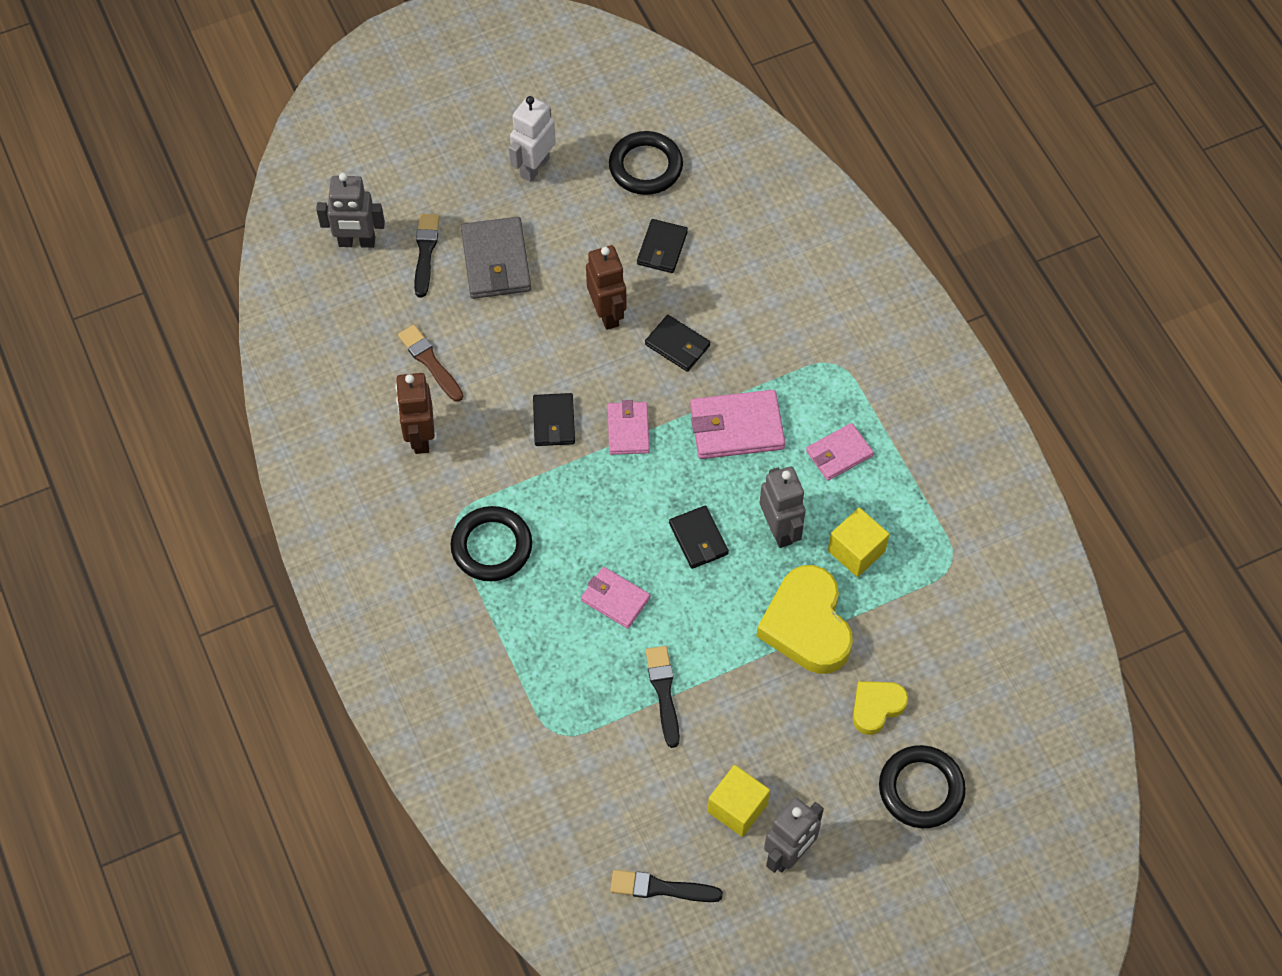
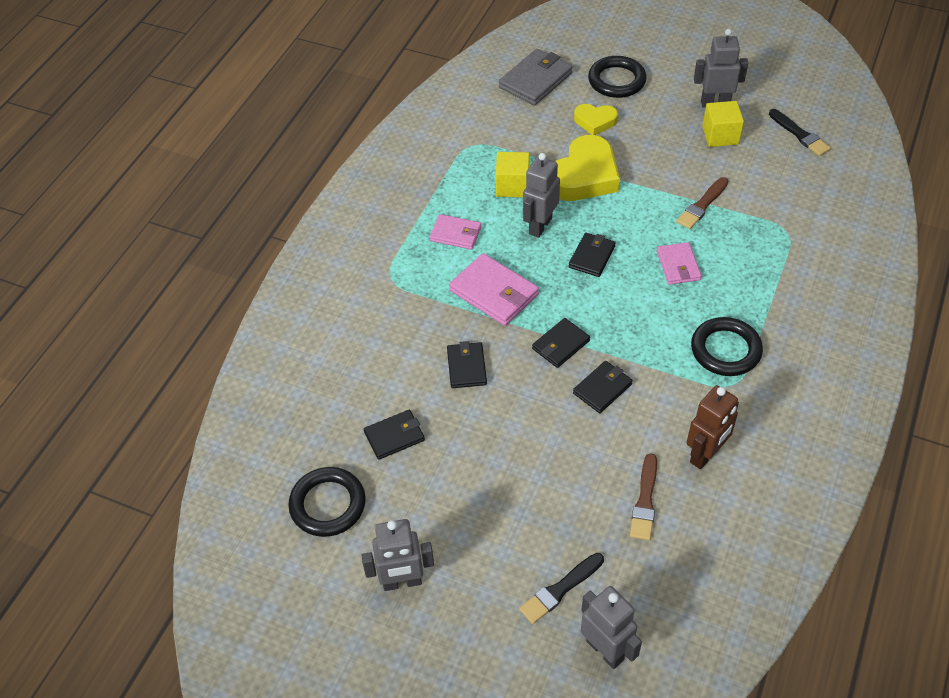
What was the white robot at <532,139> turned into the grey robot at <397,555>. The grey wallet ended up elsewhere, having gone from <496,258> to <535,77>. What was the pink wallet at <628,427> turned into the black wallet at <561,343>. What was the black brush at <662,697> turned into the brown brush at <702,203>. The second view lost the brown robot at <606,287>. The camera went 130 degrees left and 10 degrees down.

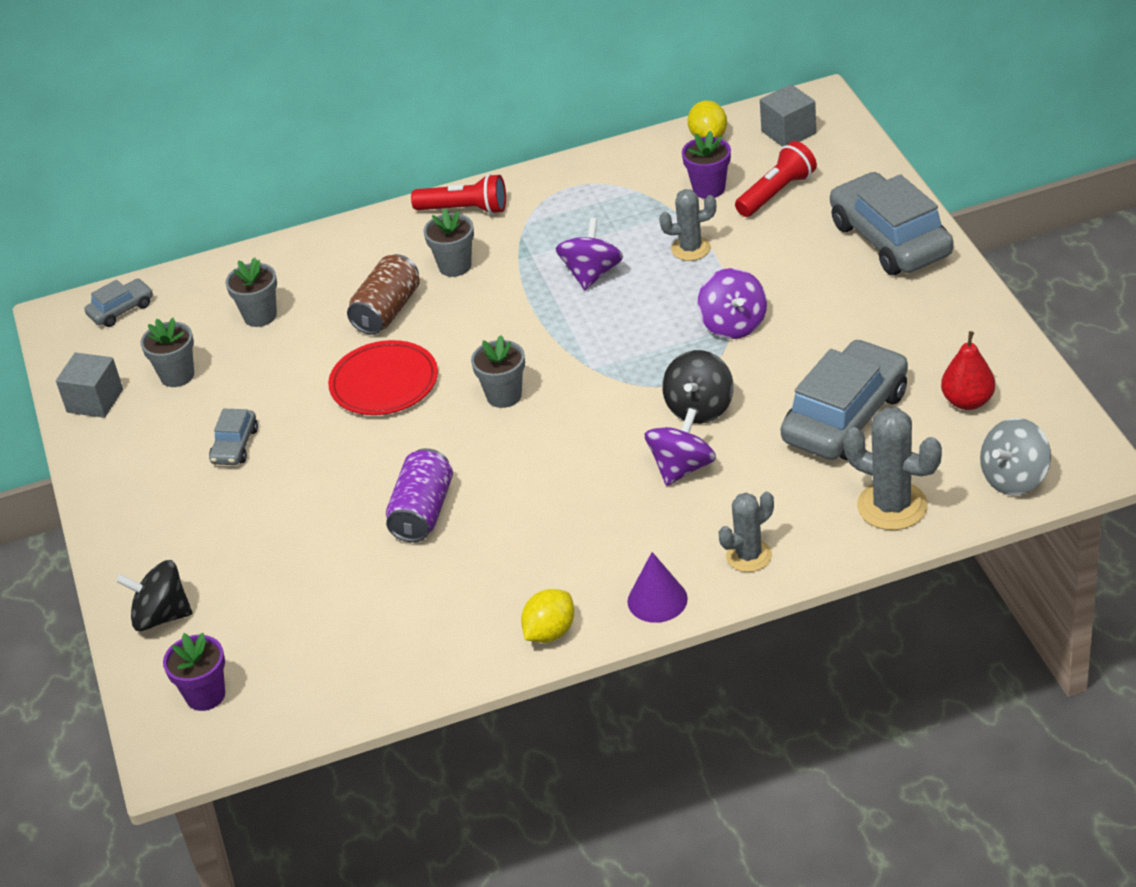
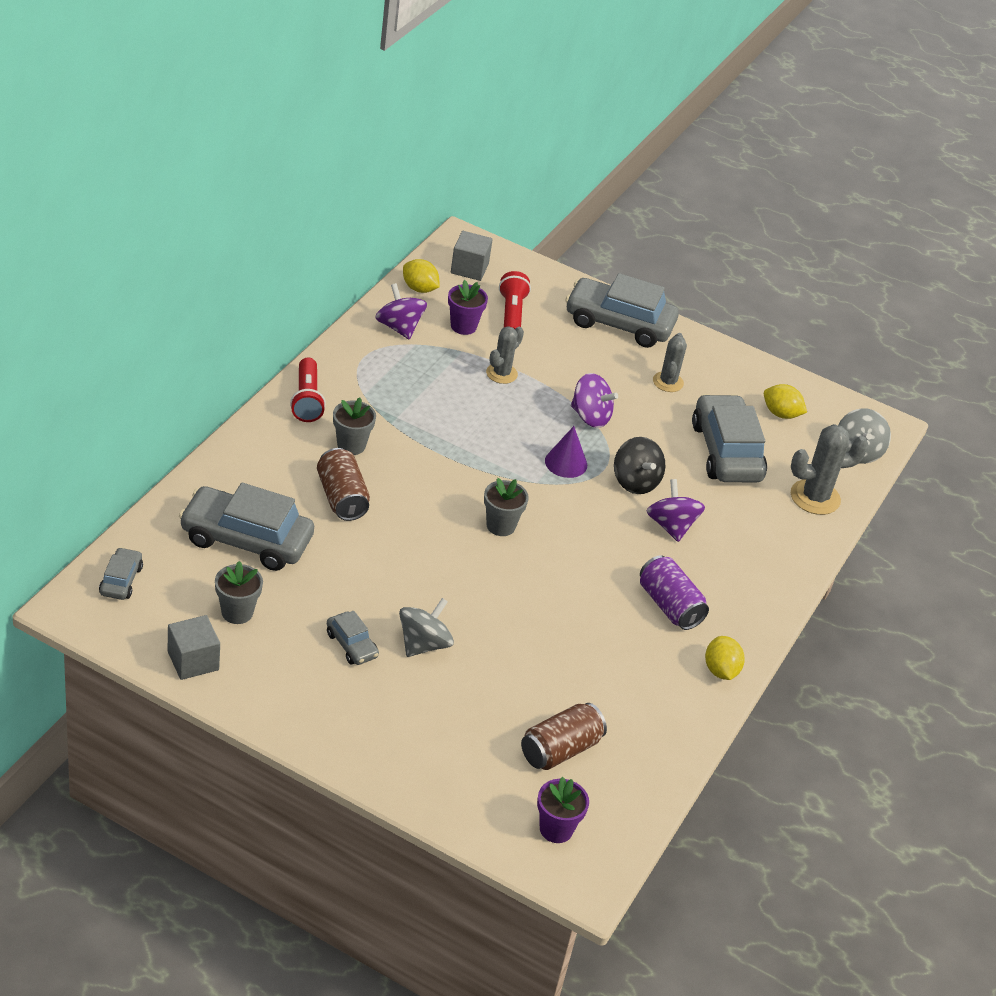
Where the grey flower pot stood at <251,292>, the grey car came to stand at <246,527>. The red flashlight at <458,194> ended up facing another way, 120 degrees clockwise from before. The purple spinning top ended up elsewhere, having gone from <589,254> to <401,311>. The second view gained the grey spinning top at <426,627>. The second view gained the brown can at <564,736>. The purple cone ended up elsewhere, having gone from <658,587> to <566,452>. The purple can ended up elsewhere, having gone from <419,495> to <674,592>. The grey cactus ended up elsewhere, having gone from <746,532> to <670,362>. Where the red pear stood at <968,370>, the yellow lemon came to stand at <785,401>. The second view lost the black spinning top at <154,595>. The second view lost the red plate at <383,377>. The camera went 55 degrees left and 0 degrees up.

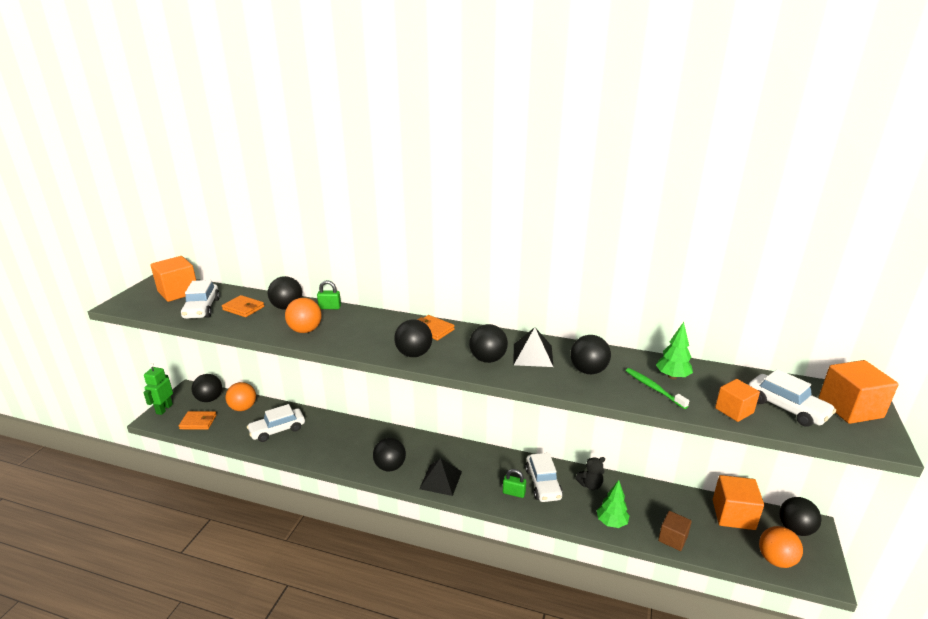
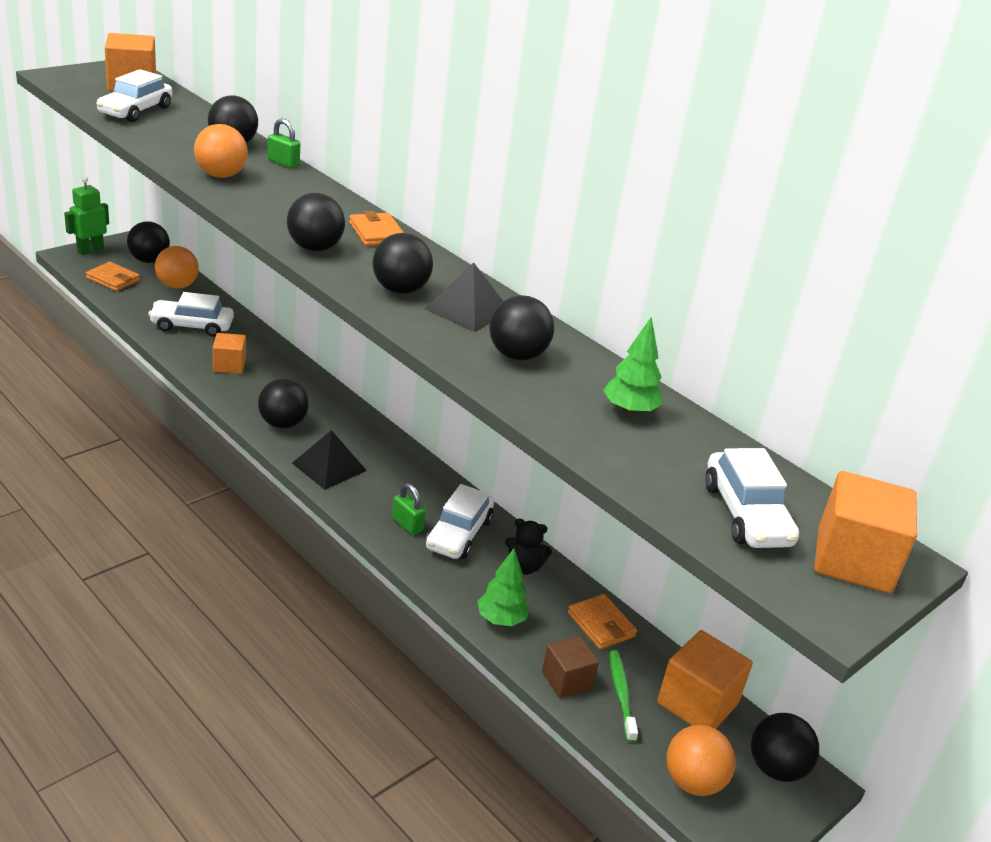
The orange cube ended up elsewhere, having gone from <737,400> to <229,353>. The orange wallet ended up elsewhere, having gone from <243,306> to <602,622>. The green toothbrush ended up elsewhere, having gone from <657,388> to <624,696>. The camera went 25 degrees right and 5 degrees up.

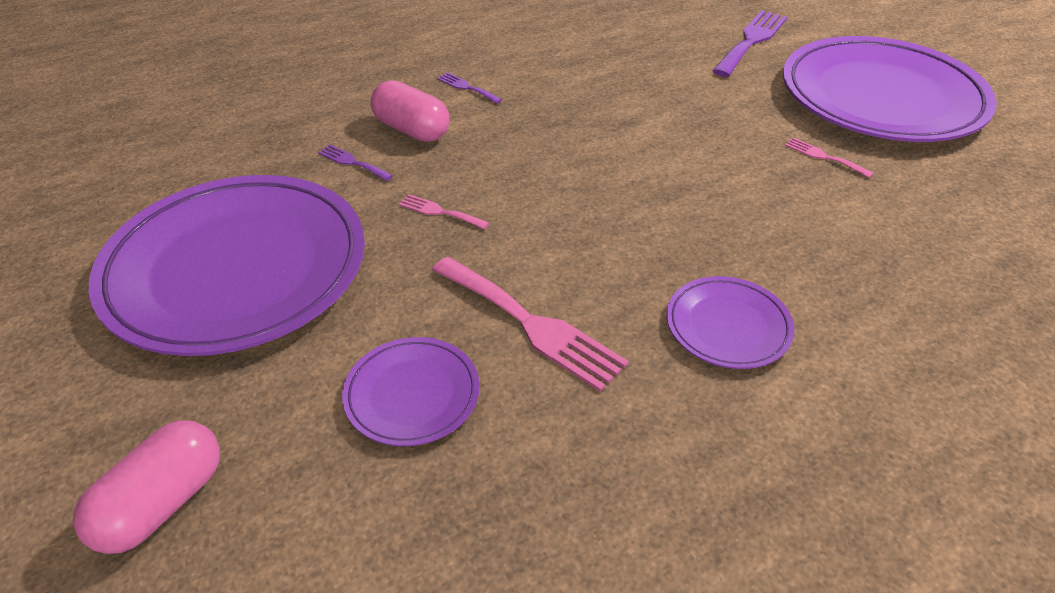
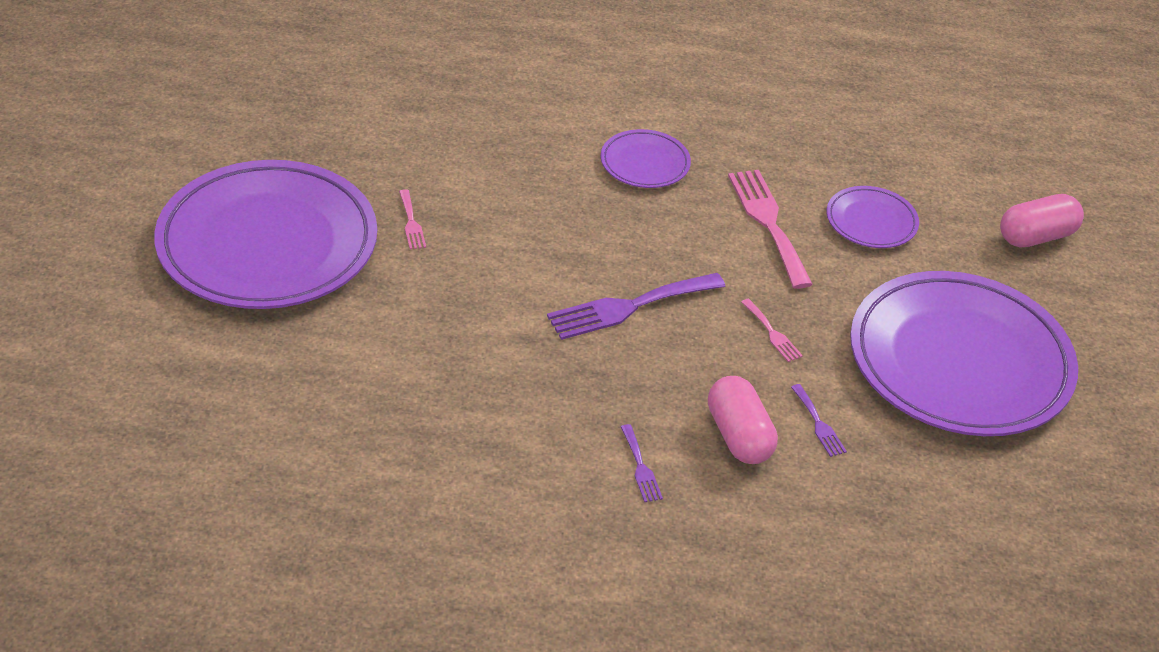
The purple fork ended up elsewhere, having gone from <750,43> to <636,306>. The camera went 150 degrees left and 0 degrees up.

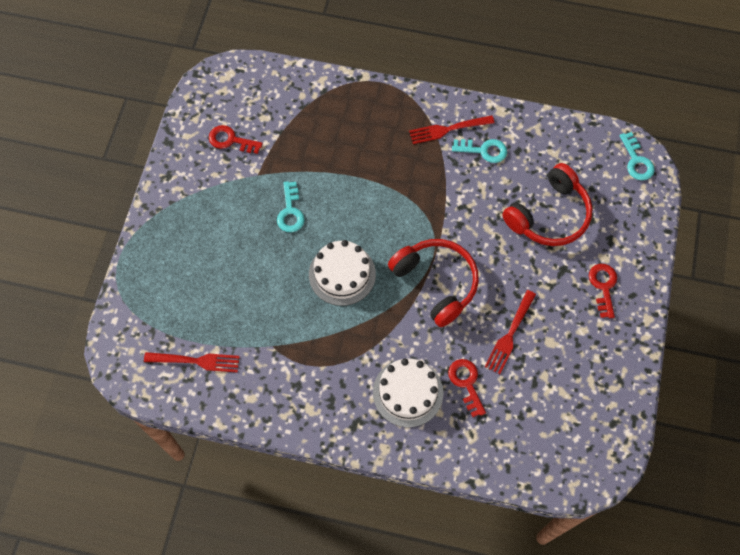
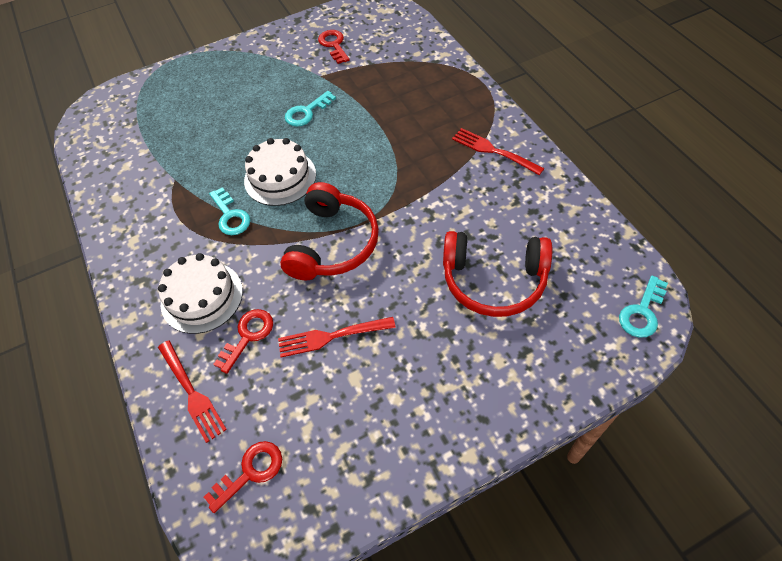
The red fork ended up elsewhere, having gone from <192,362> to <192,391>. The red key ended up elsewhere, having gone from <603,291> to <243,477>. The turquoise key ended up elsewhere, having gone from <479,151> to <229,211>. The camera went 55 degrees right and 10 degrees down.

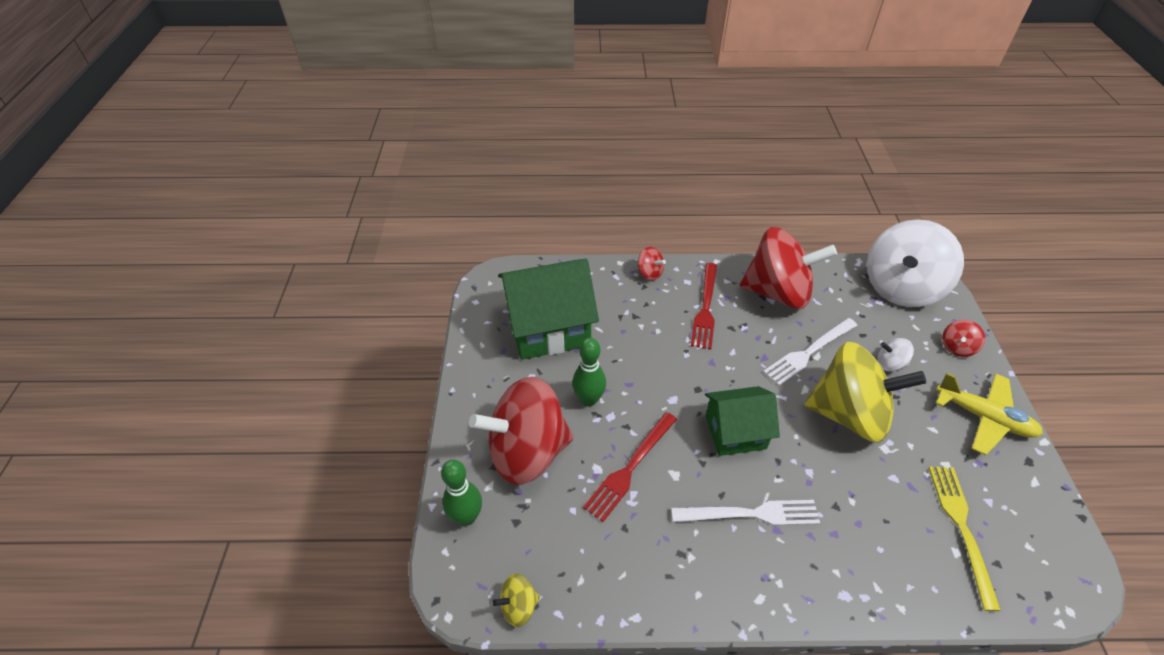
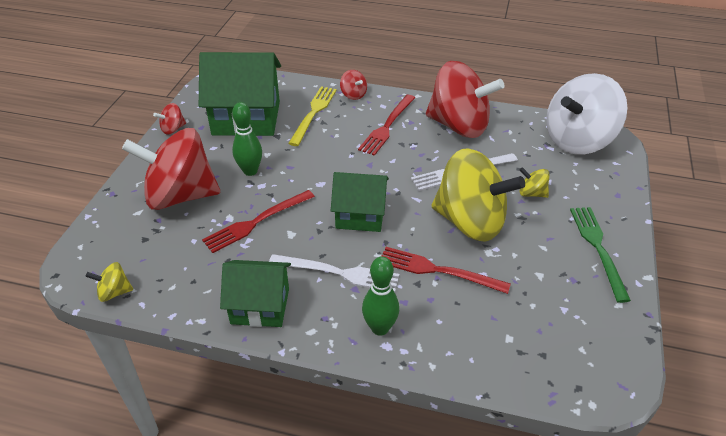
The red spinning top ended up elsewhere, having gone from <963,338> to <169,119>. The second view gained the green house at <255,293>. The yellow fork ended up elsewhere, having gone from <965,538> to <312,116>. The green bowling pin ended up elsewhere, having gone from <461,493> to <380,296>. The second view gained the red fork at <446,270>. What was the white spinning top at <895,355> turned into the yellow spinning top at <534,182>. Where the yellow plane stood at <989,414>, the green fork came to stand at <600,255>. The camera went 15 degrees right and 5 degrees down.

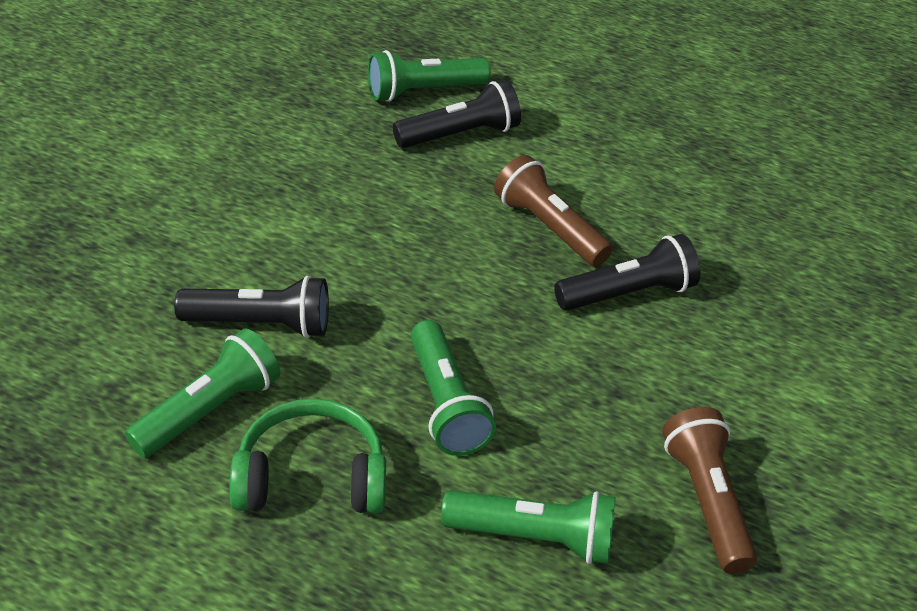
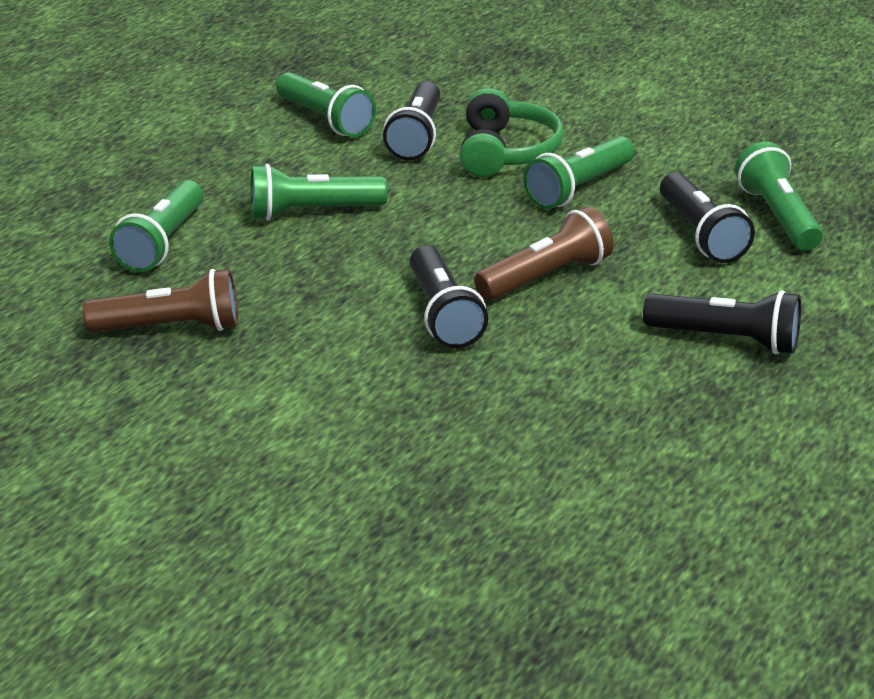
The green headphones ended up elsewhere, having gone from <308,456> to <512,132>. The second view gained the green flashlight at <578,172>. The second view gained the black flashlight at <722,322>. The camera went 100 degrees right and 10 degrees down.

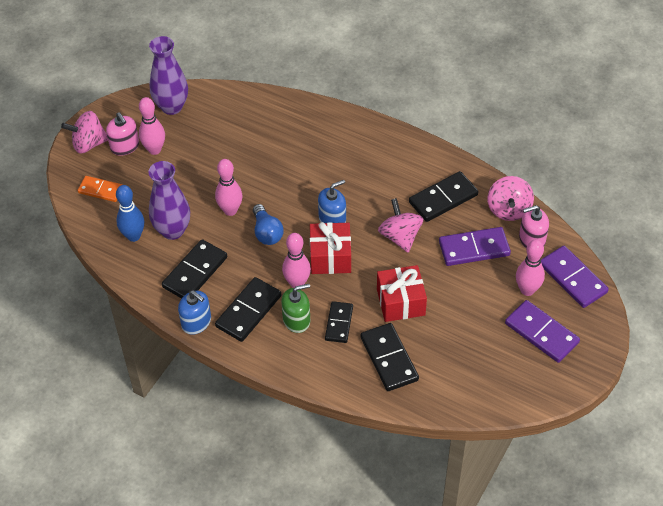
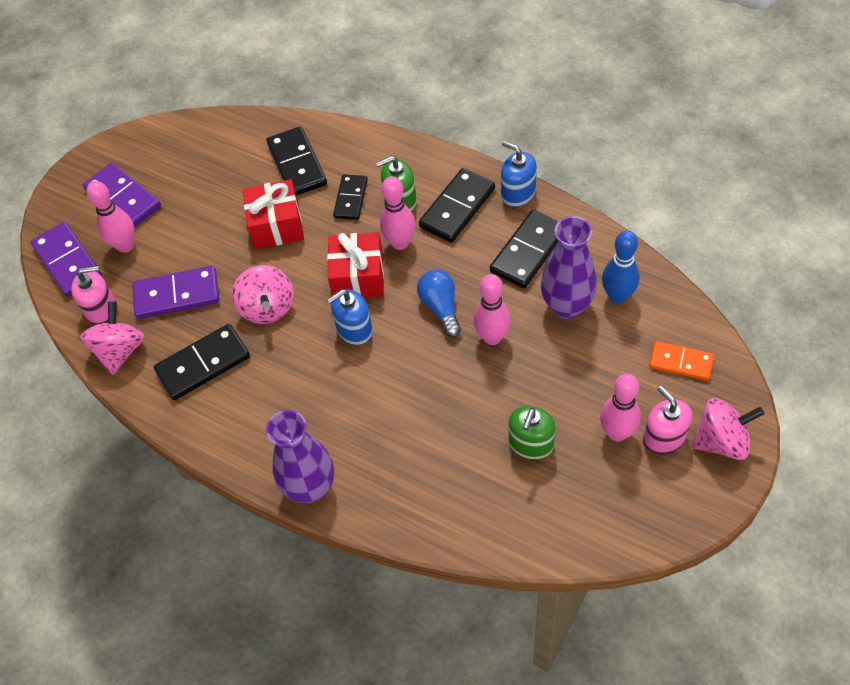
The purple vase ended up elsewhere, having gone from <168,75> to <300,456>. The second view gained the green soap dispenser at <531,432>. The camera went 175 degrees left and 5 degrees up.

